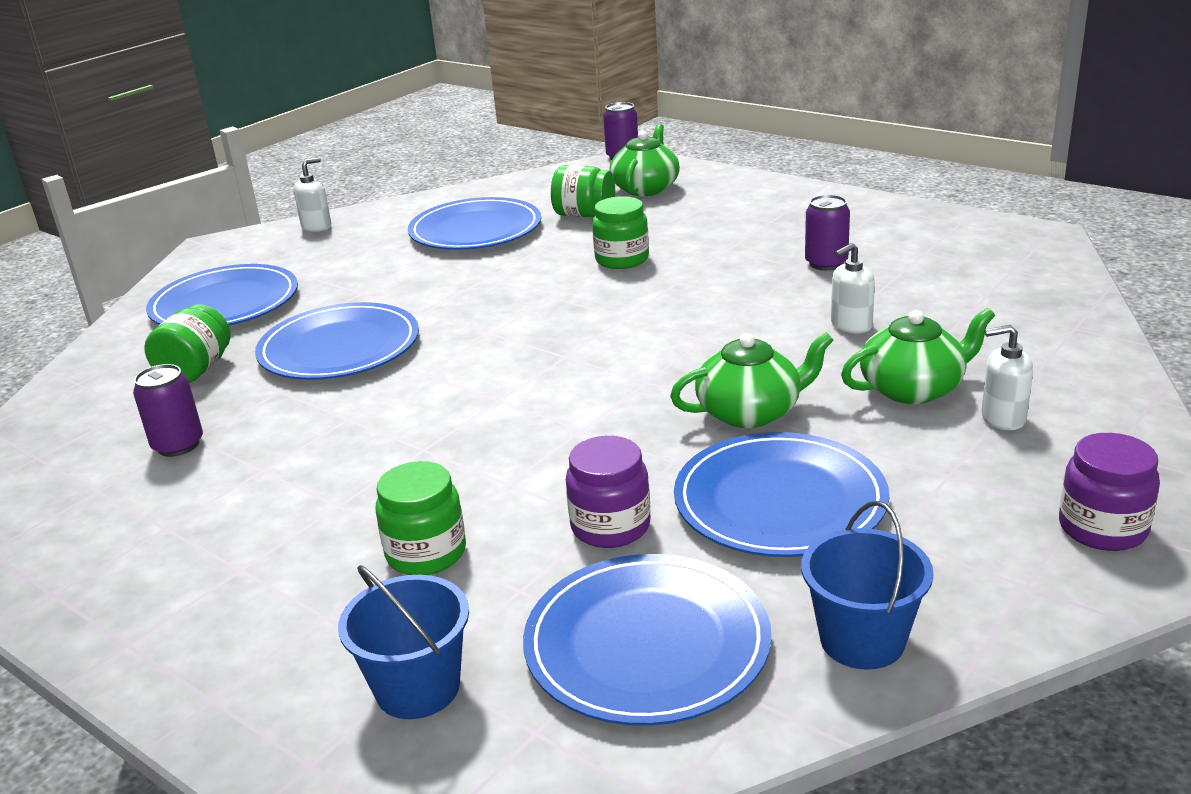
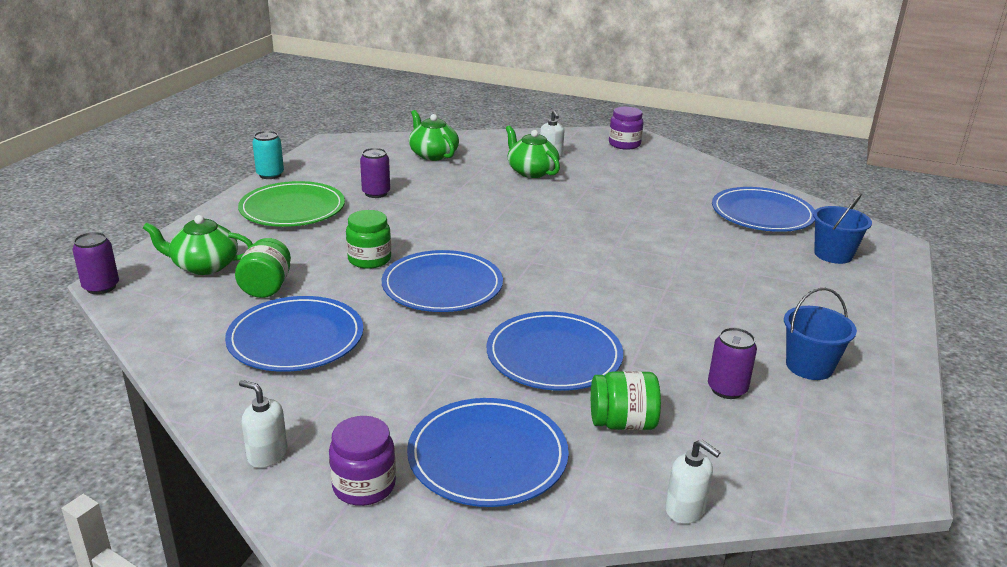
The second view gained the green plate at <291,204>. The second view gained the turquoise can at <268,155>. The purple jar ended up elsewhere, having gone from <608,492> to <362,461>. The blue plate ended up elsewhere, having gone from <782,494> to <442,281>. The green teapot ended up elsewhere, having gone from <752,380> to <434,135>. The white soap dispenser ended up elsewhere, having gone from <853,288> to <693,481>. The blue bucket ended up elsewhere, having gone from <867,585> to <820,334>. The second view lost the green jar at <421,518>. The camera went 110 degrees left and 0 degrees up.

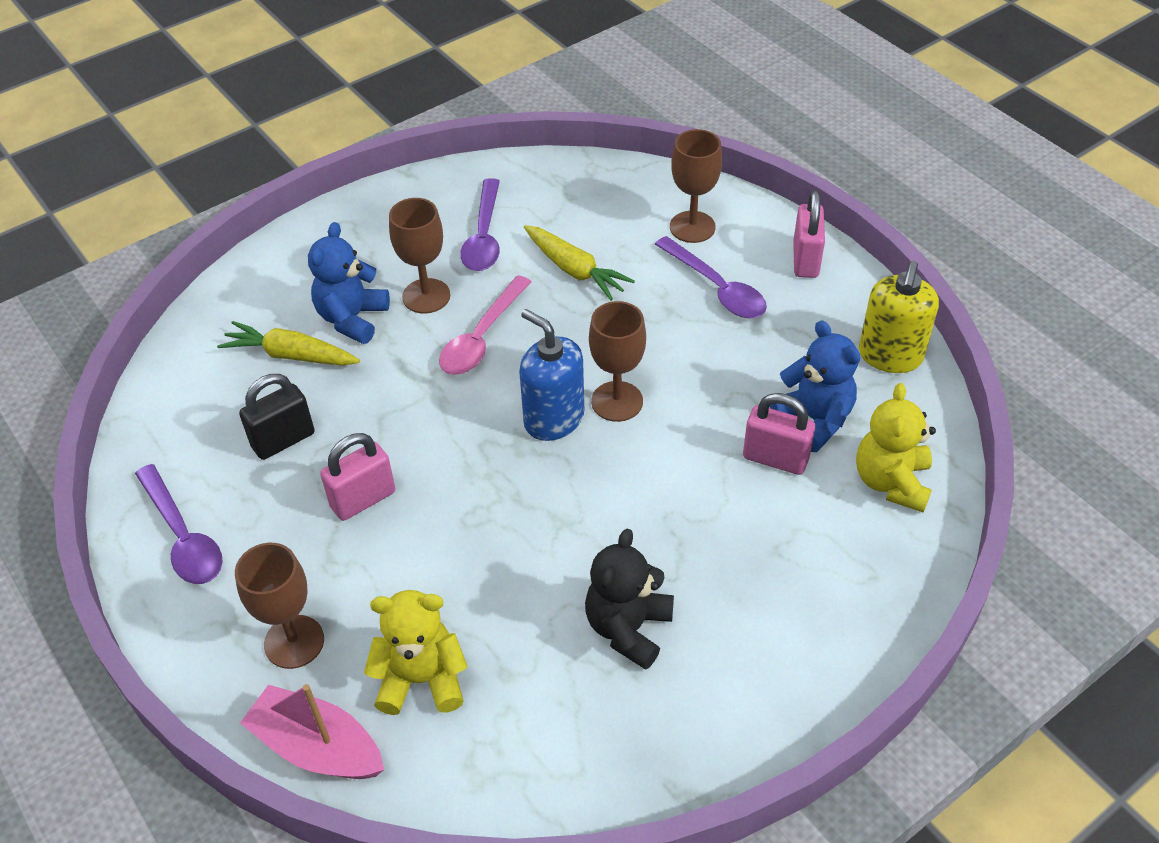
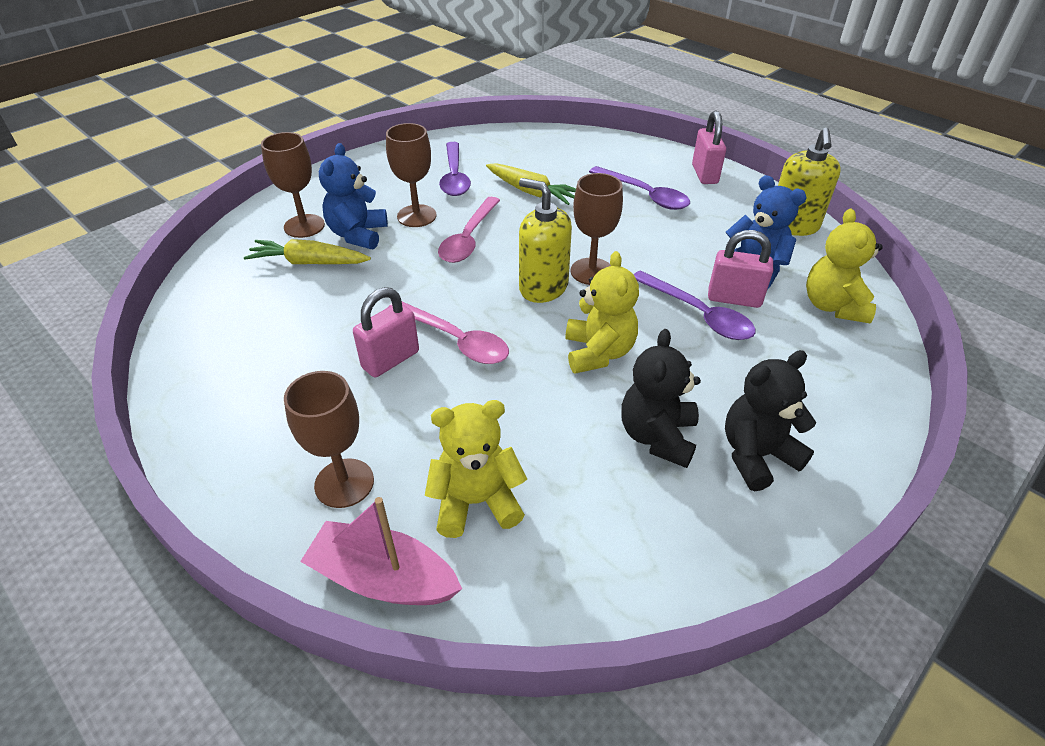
The brown goblet ended up elsewhere, having gone from <696,186> to <293,185>. The second view gained the pink spoon at <448,333>. What was the blue soap dispenser at <551,375> turned into the yellow soap dispenser at <545,240>. The second view gained the yellow teddy bear at <602,312>. The purple spoon ended up elsewhere, having gone from <179,524> to <695,305>. The second view gained the black teddy bear at <770,420>. The second view lost the black padlock at <277,417>. The camera went 10 degrees left and 5 degrees down.

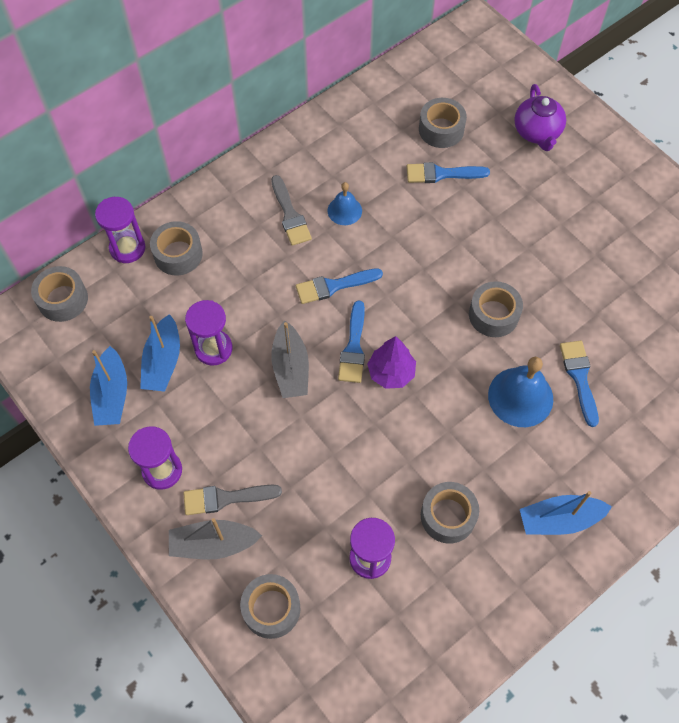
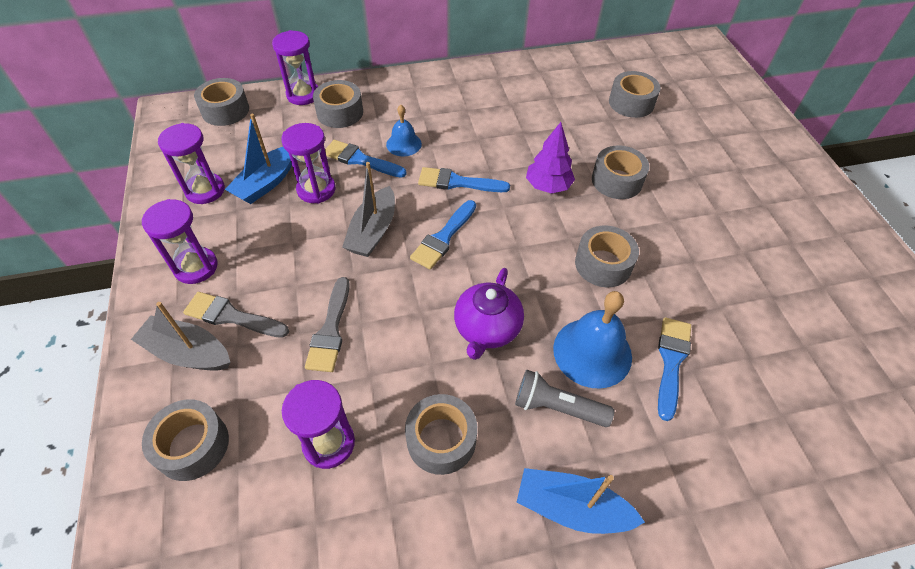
Where the blue boat stood at <108,386>, the purple hourglass came to stand at <191,163>. The grey brush ended up elsewhere, having gone from <291,210> to <327,324>. The blue brush ended up elsewhere, having gone from <448,172> to <366,159>. The blue bell ended up elsewhere, having gone from <345,203> to <404,130>. The purple teapot ended up elsewhere, having gone from <540,117> to <489,314>. The second view gained the grey flashlight at <564,398>. The purple tree ended up elsewhere, having gone from <391,362> to <550,158>. The second view gained the grey tape at <620,172>. The camera went 25 degrees right and 10 degrees down.

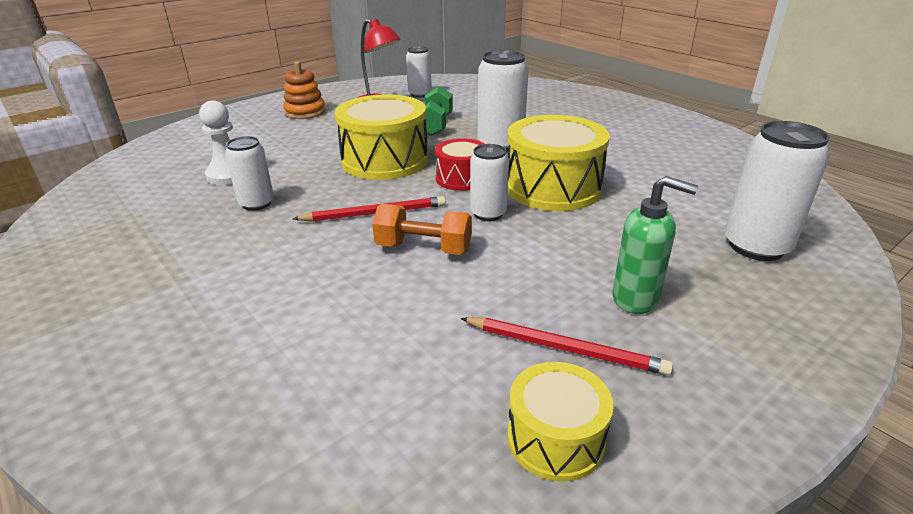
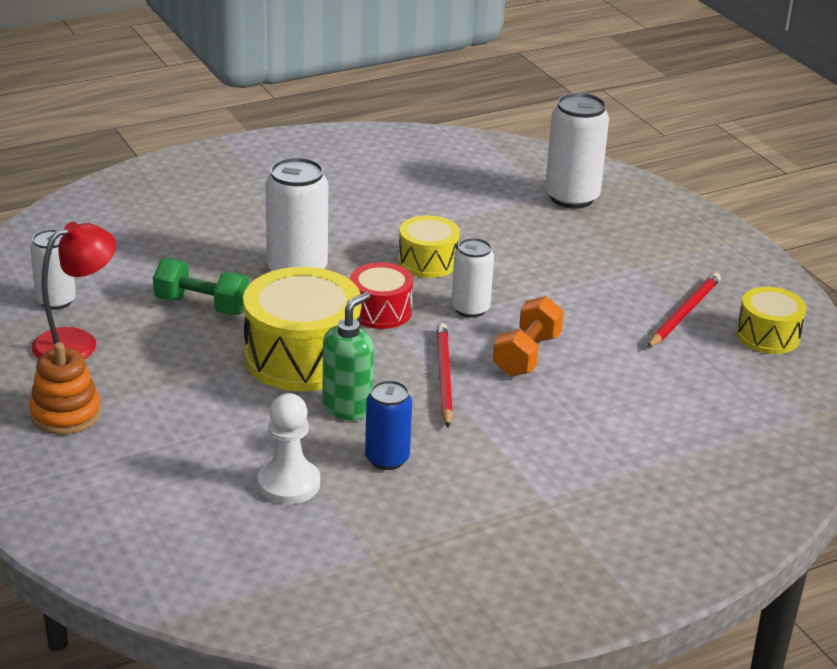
The green soap dispenser ended up elsewhere, having gone from <655,245> to <348,356>. What was the white can at <249,173> turned into the blue can at <388,425>. The size of the yellow drum at <559,163> changed by a factor of 0.57. The camera went 80 degrees left and 0 degrees up.

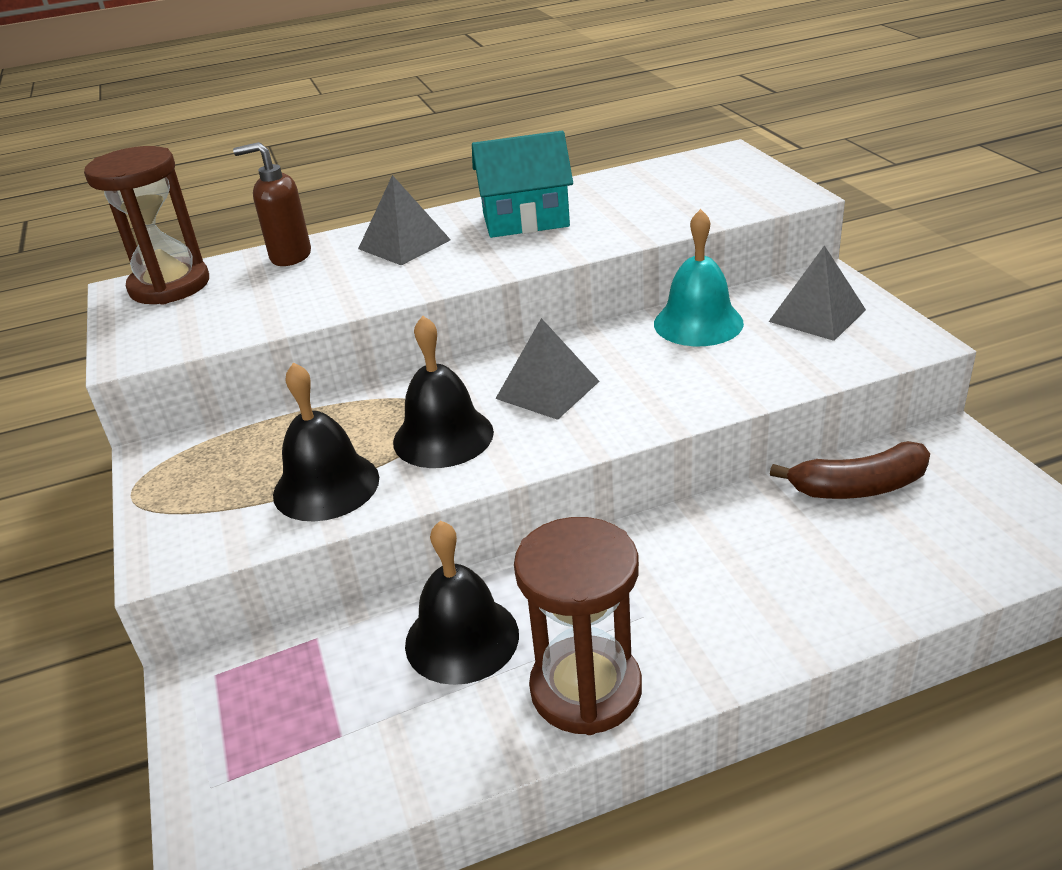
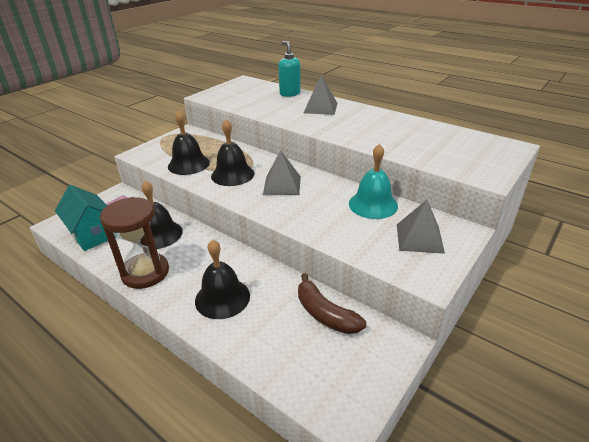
The turquoise house ended up elsewhere, having gone from <522,184> to <85,218>. The second view gained the black bell at <222,279>. What was the brown soap dispenser at <272,204> turned into the turquoise soap dispenser at <289,69>. The second view lost the brown hourglass at <146,225>. The camera went 55 degrees right and 0 degrees up.

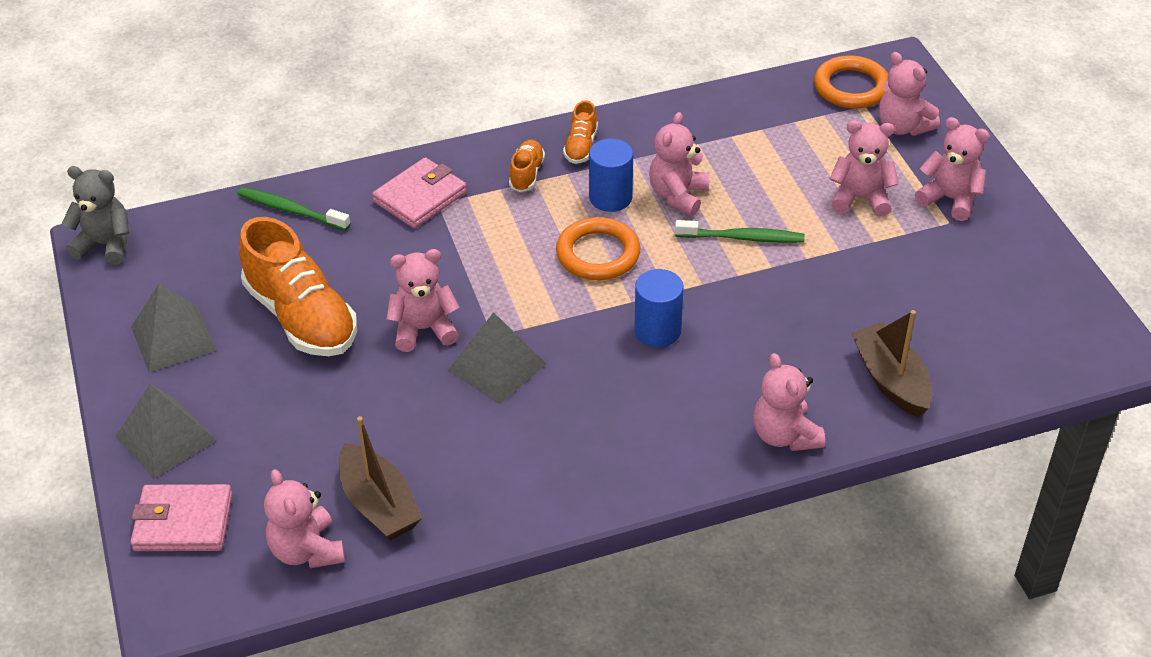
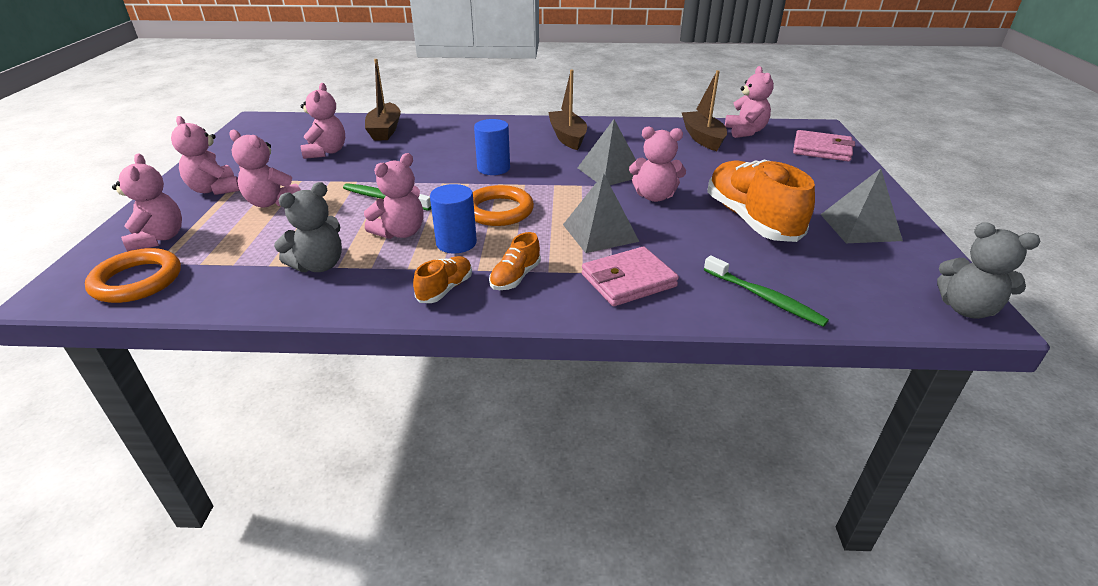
The second view gained the grey teddy bear at <308,227>. The pink teddy bear ended up elsewhere, having gone from <789,402> to <323,121>. The second view gained the brown boat at <567,110>. The grey pyramid ended up elsewhere, having gone from <166,431> to <601,213>. The camera went 160 degrees left and 10 degrees down.

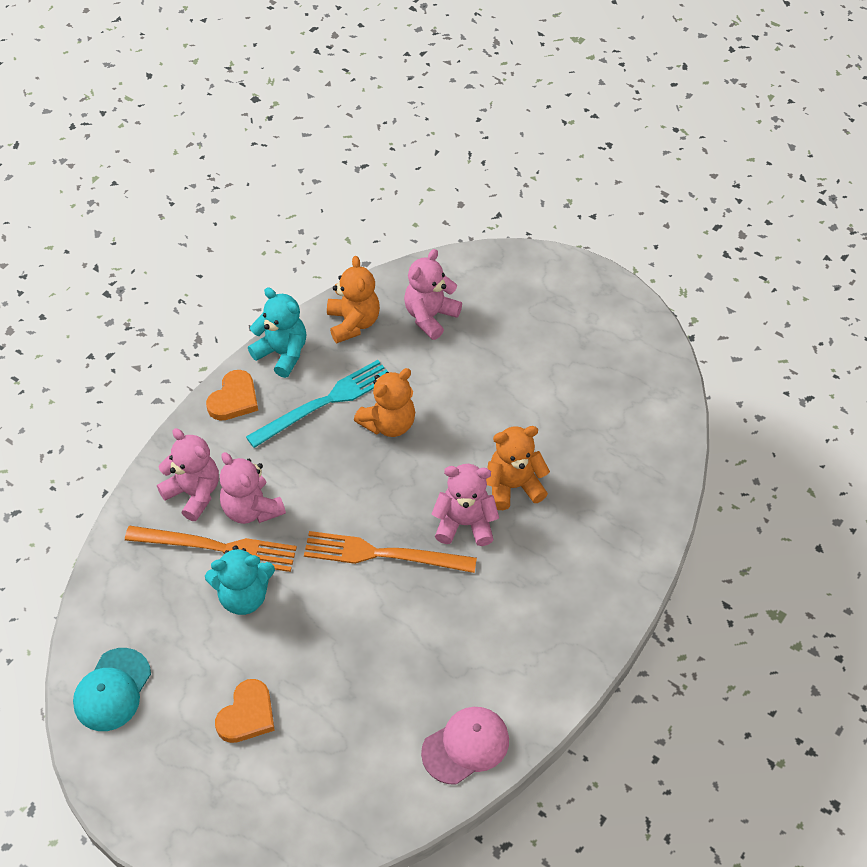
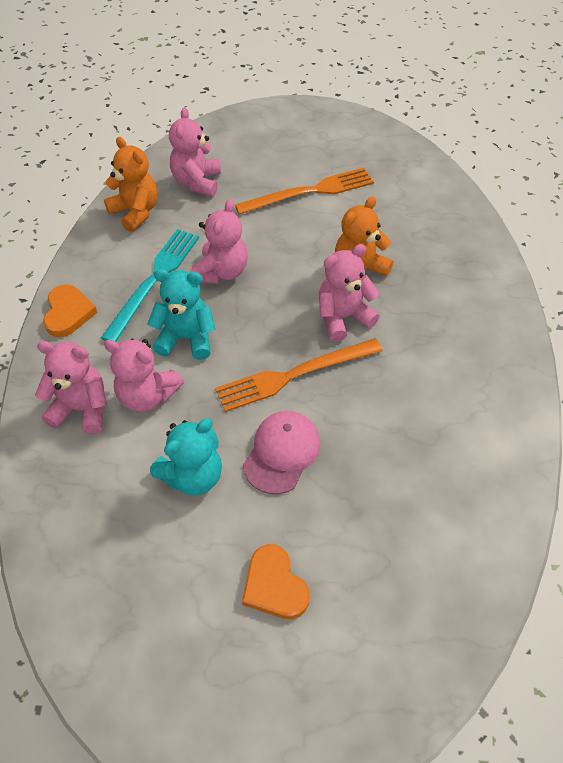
The turquoise teddy bear ended up elsewhere, having gone from <277,332> to <181,314>. What was the orange teddy bear at <384,402> turned into the pink teddy bear at <219,241>. The orange fork ended up elsewhere, having gone from <211,549> to <304,191>. The orange heart at <245,711> ended up facing another way, 150 degrees clockwise from before. The pink cap ended up elsewhere, having gone from <465,746> to <281,452>. The second view lost the turquoise cap at <112,689>. The camera went 30 degrees left and 0 degrees up.

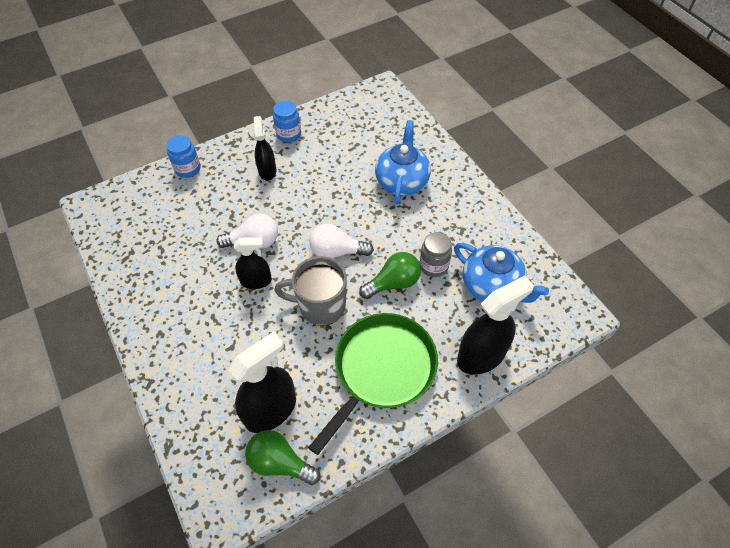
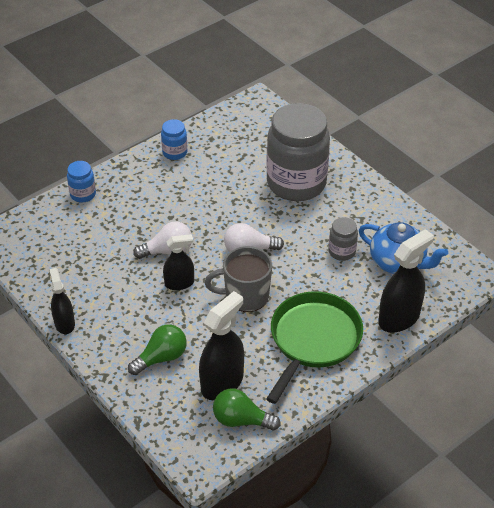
The black spray bottle ended up elsewhere, having gone from <265,148> to <62,301>. The green light bulb ended up elsewhere, having gone from <390,275> to <157,349>. Where the blue teapot stood at <403,162>, the grey jar came to stand at <298,152>. The camera went 10 degrees left and 10 degrees down.

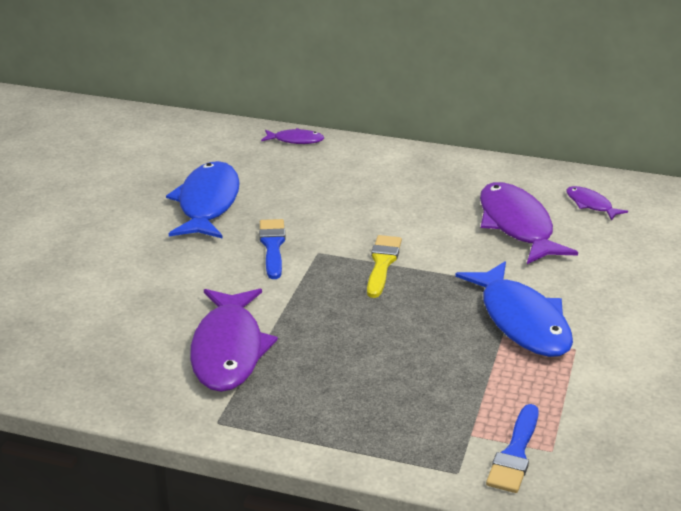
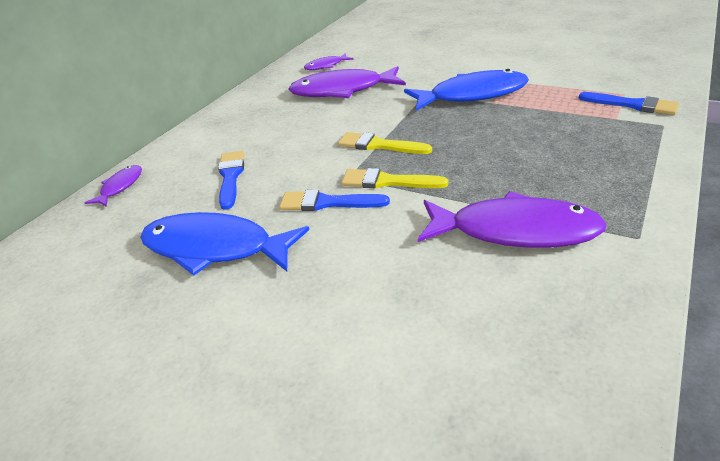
The second view gained the blue brush at <231,180>. The second view gained the yellow brush at <395,178>. The camera went 75 degrees left and 5 degrees up.

